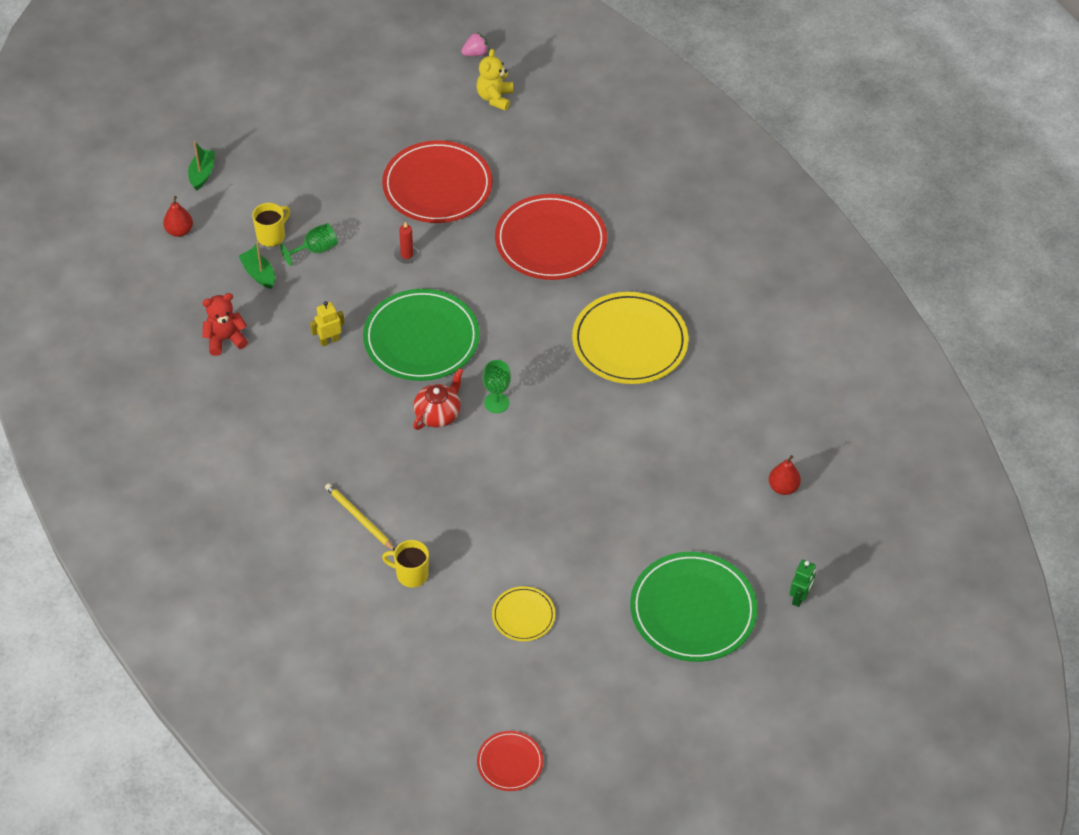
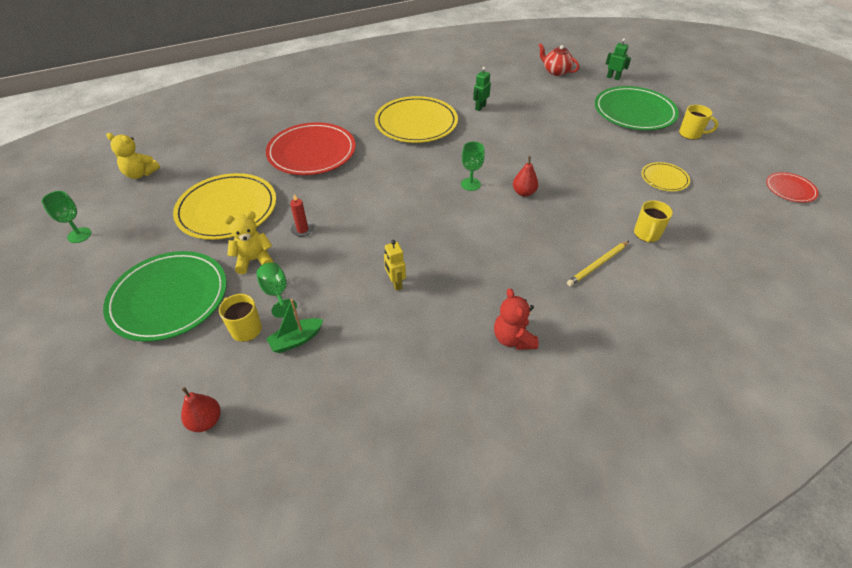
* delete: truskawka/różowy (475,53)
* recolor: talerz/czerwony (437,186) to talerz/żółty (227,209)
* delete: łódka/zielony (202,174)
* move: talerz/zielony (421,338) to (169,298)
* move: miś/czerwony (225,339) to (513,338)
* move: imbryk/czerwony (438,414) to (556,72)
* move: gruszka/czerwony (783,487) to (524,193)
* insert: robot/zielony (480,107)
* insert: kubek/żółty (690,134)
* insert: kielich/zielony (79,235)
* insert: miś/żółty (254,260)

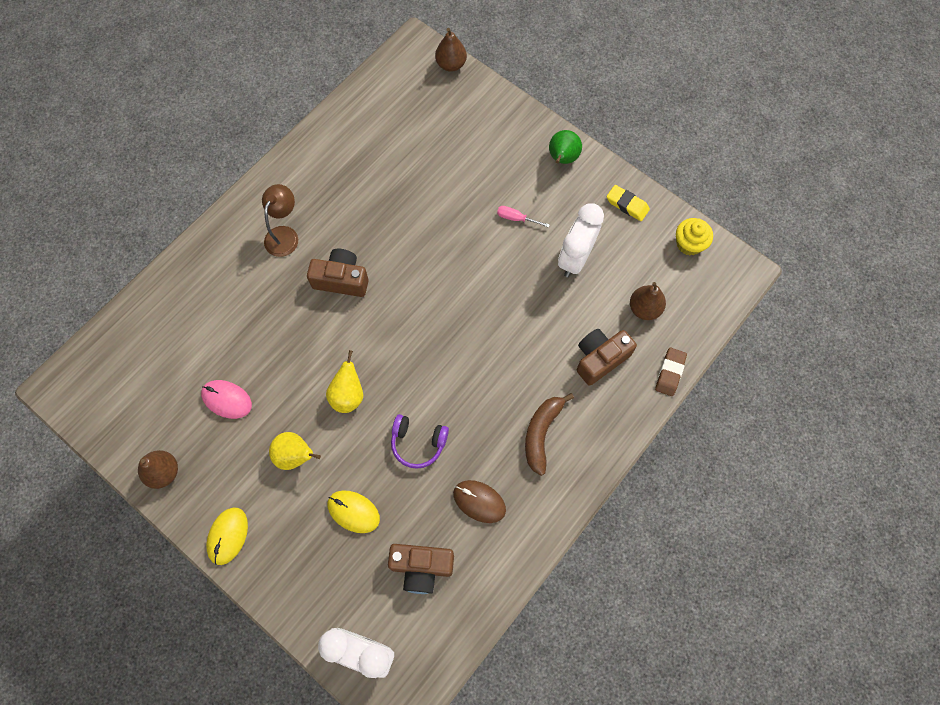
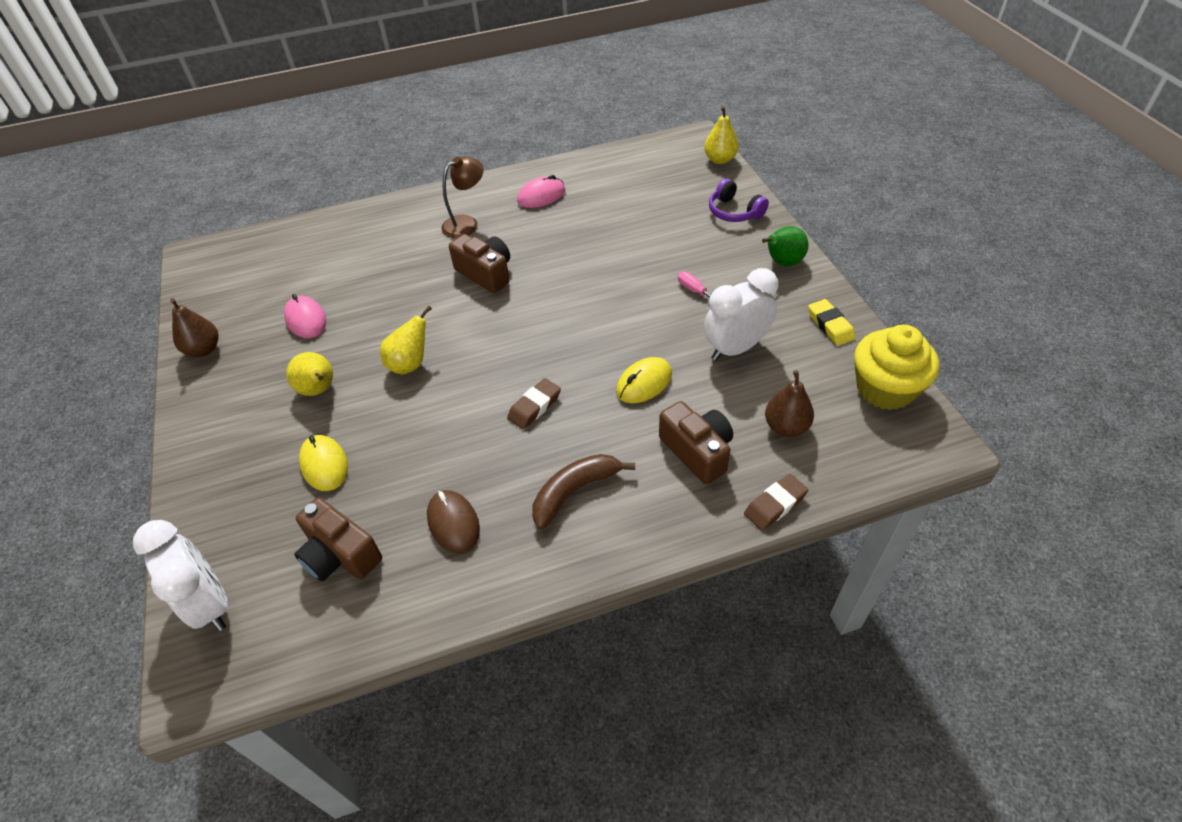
* recolor: gruszka/brązowy (451,64) to gruszka/żółty (720,160)
* resize: muffinka/żółty (689,244) = (885,389) x1.61
* rotate: aparat fotograficzny/brązowy (600,359) = (697,451) 60 degrees clockwise
* move: słuchawki/fioletowy (418,443) to (734,212)
* move: myszka/żółty (228,536) to (644,383)
* insert: myszka/różowy (541,196)
* insert: gumka do mazania/brązowy (534,407)

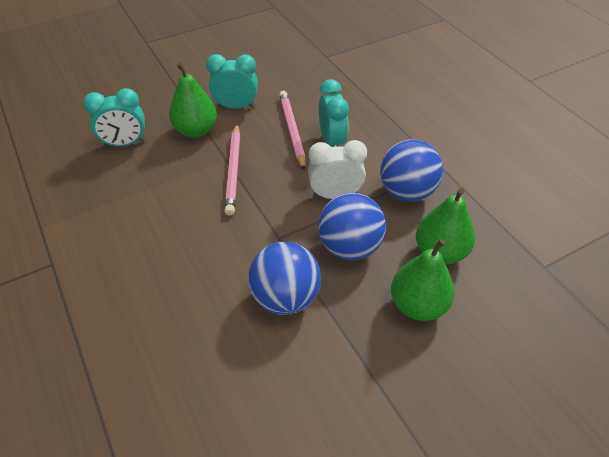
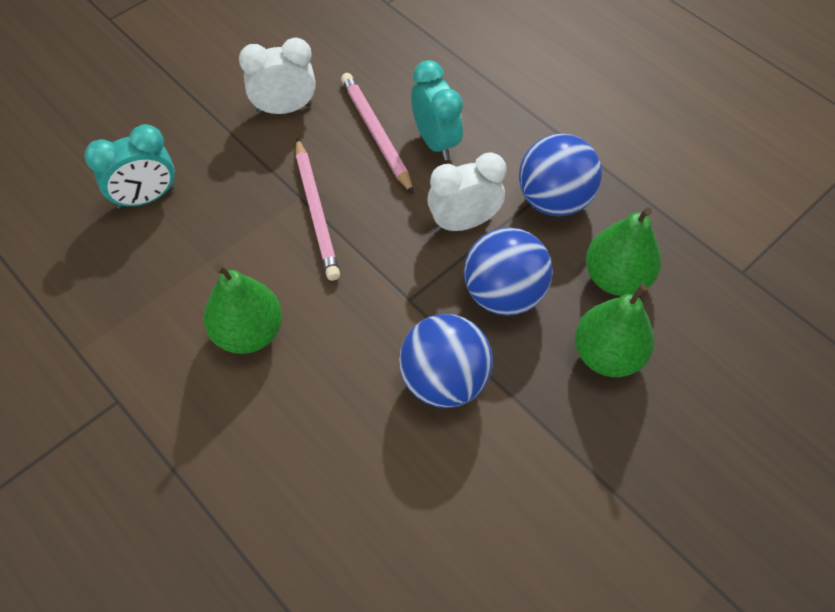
* recolor: budzik/turkusowy (236,106) to budzik/biały (284,109)
* move: gruszka/zielony (196,130) to (248,332)

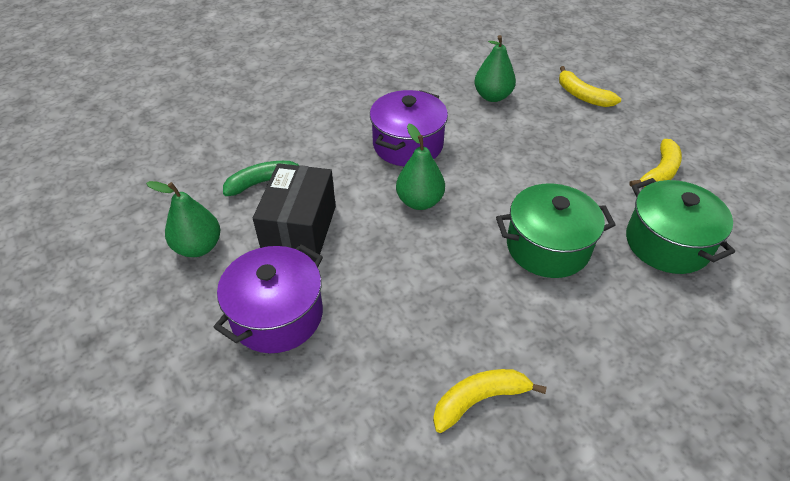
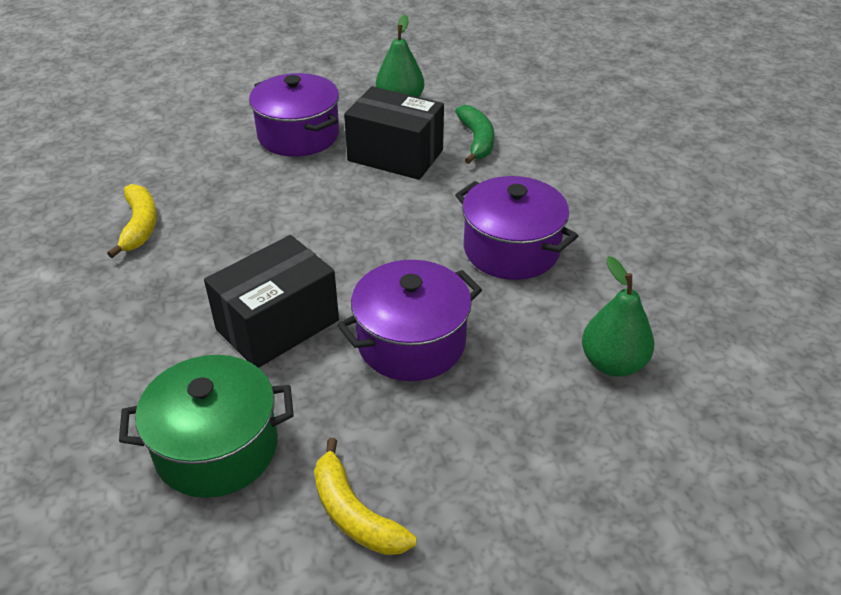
* delete: banan/żółty (582,95)
* delete: gruszka/zielony (419,201)
* replace: garnek/zielony (547,247) to pudełko/czarny (277,324)
* insert: garnek/fioletowy (411,342)

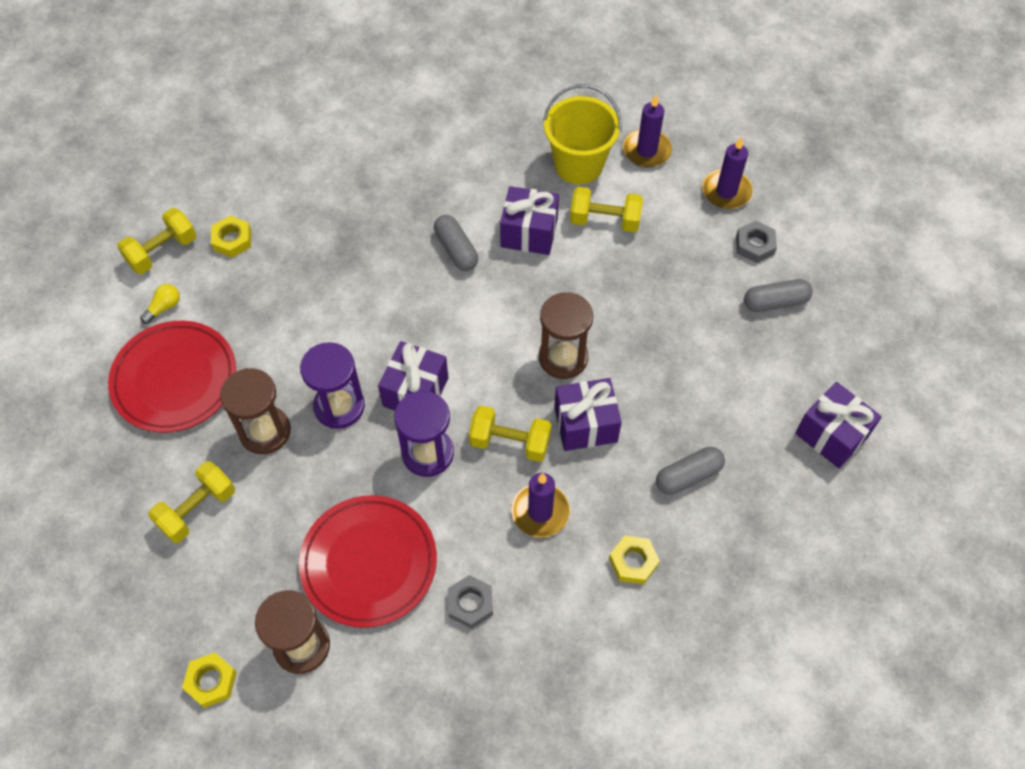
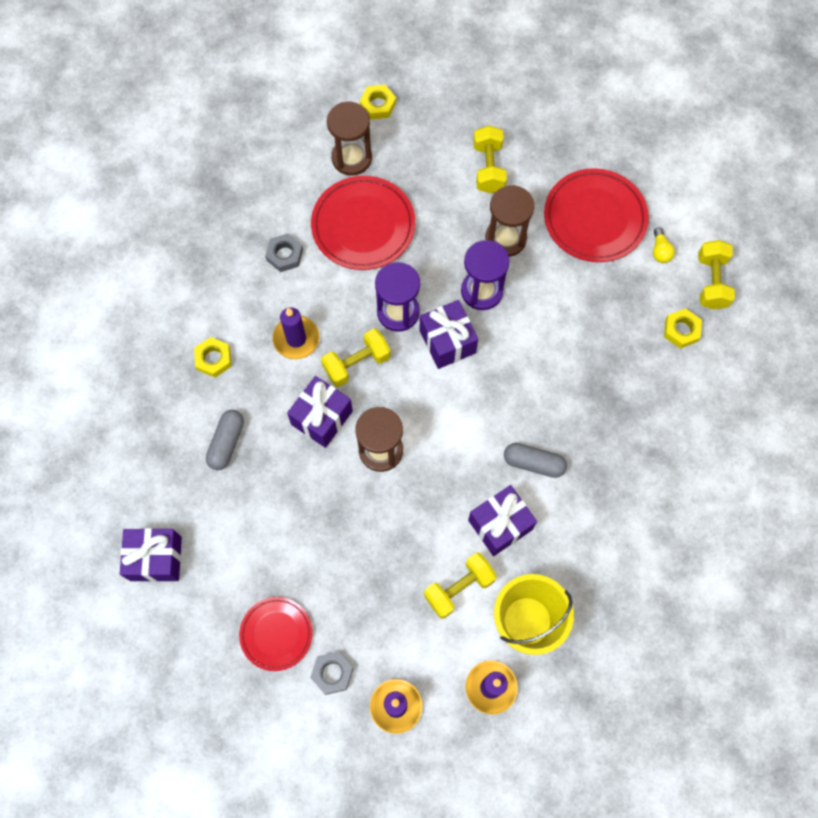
* replace: kapsułka/szary (775,302) to talerz/czerwony (276,634)

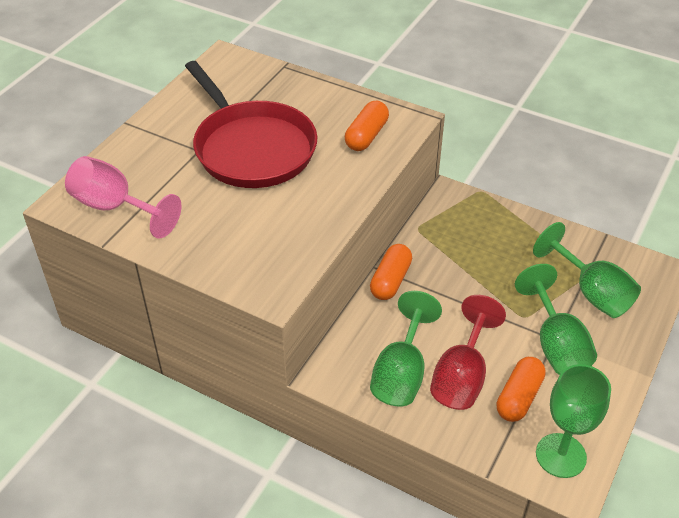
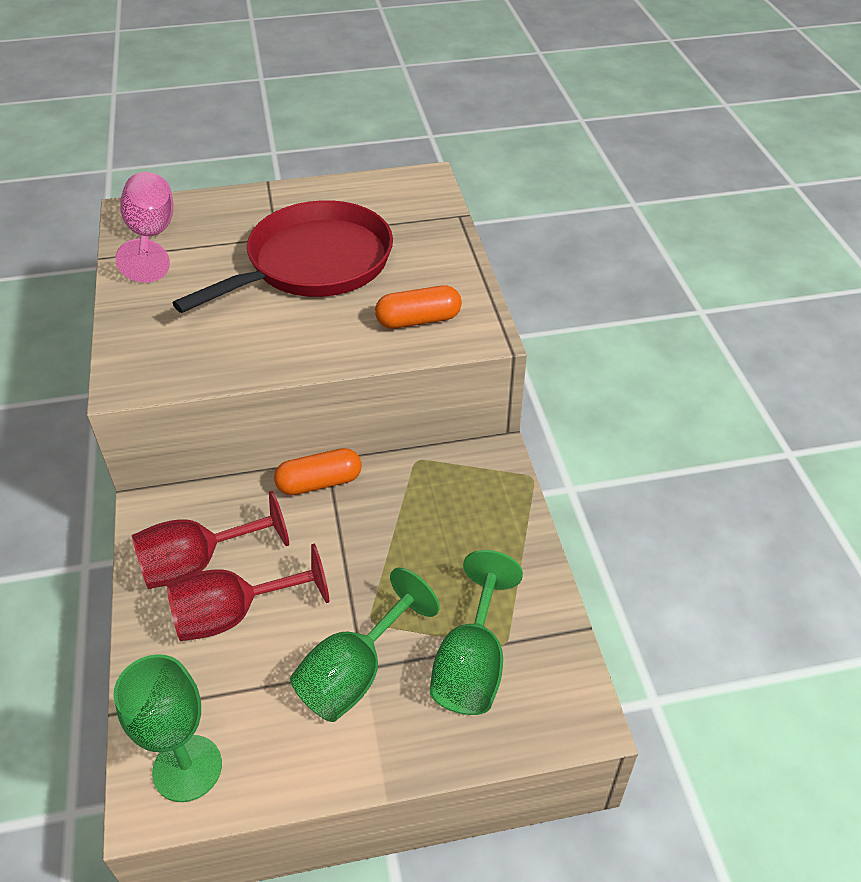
* rotate: patelnia/czerwony (252,148) = (314,263) 150 degrees counterclockwise
* recolor: kielich/zielony (401,373) to kielich/czerwony (198,563)
* delete: kapsułka/pomarańczowy (519,397)

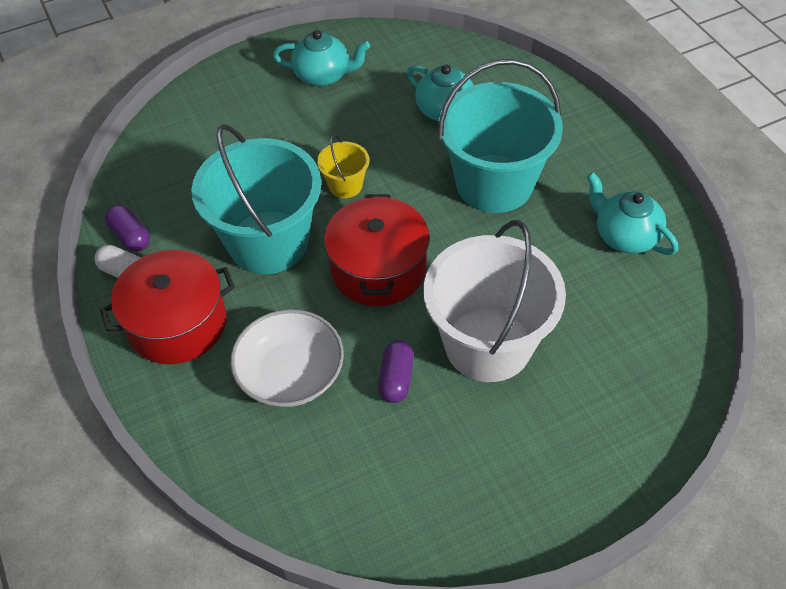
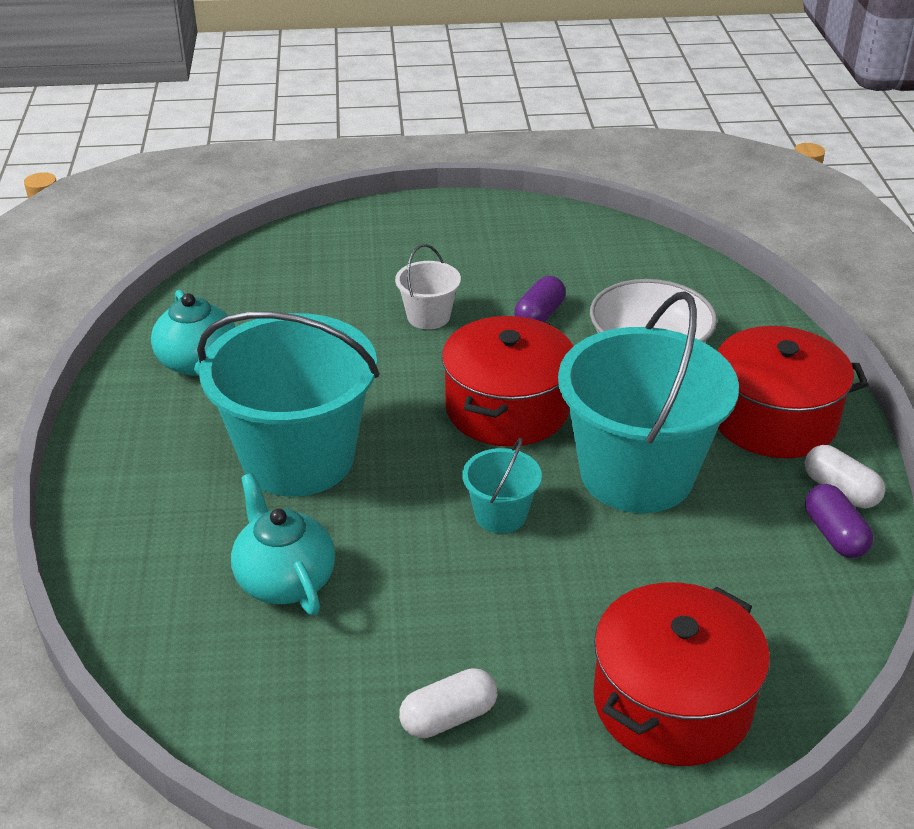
* replace: imbryk/turkusowy (323,75) to kapsułka/biały (448,717)
* recolor: wiadro/żółty (345,185) to wiadro/turkusowy (500,515)
* resize: wiadro/biały (488,344) = (428,316) x0.44
* insert: garnek/czerwony (672,702)

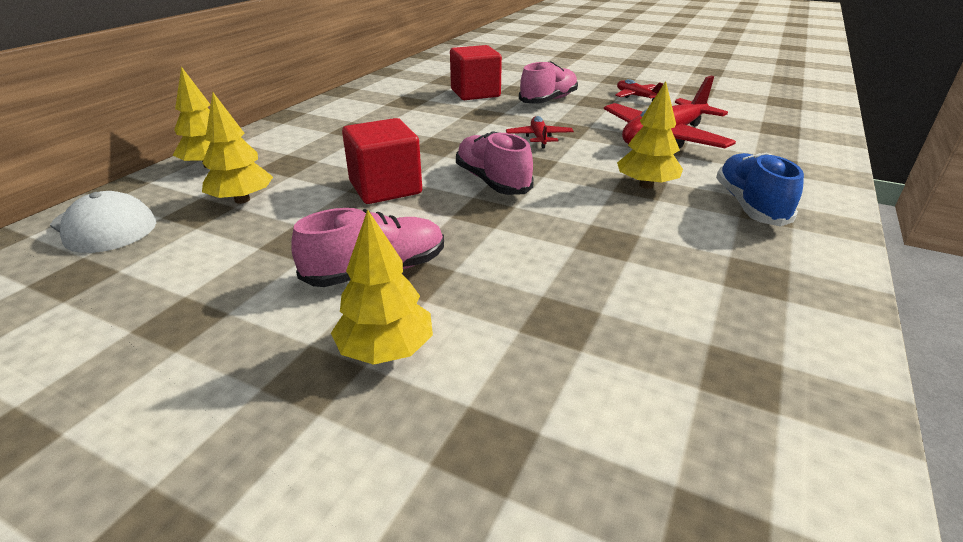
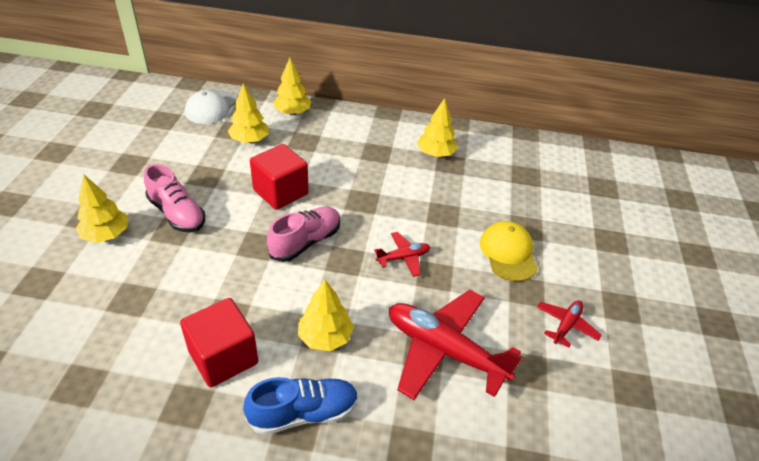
* move: sześcian/czerwony (475,93) to (223,357)
* replace: but/różowy (548,100) to czapka/żółty (508,253)
* insert: drzewko/żółty (435,154)

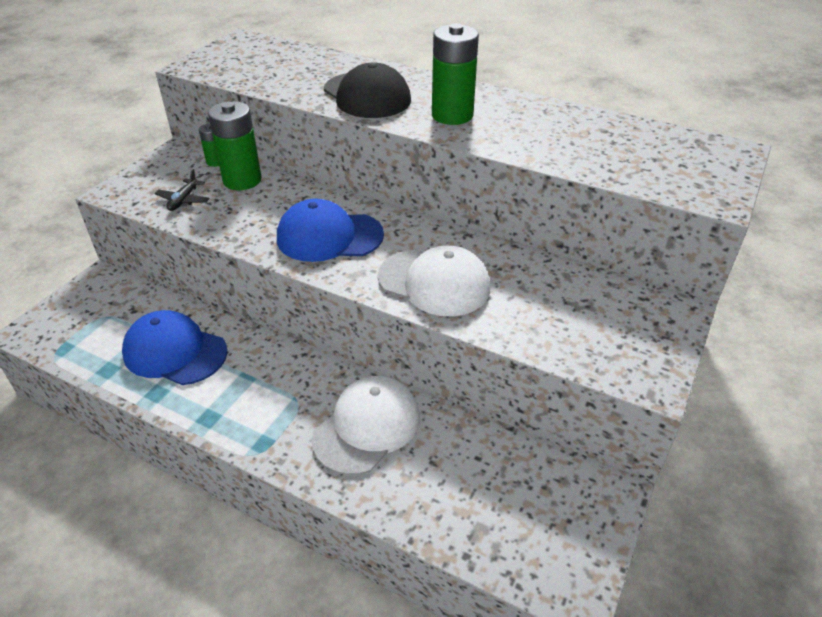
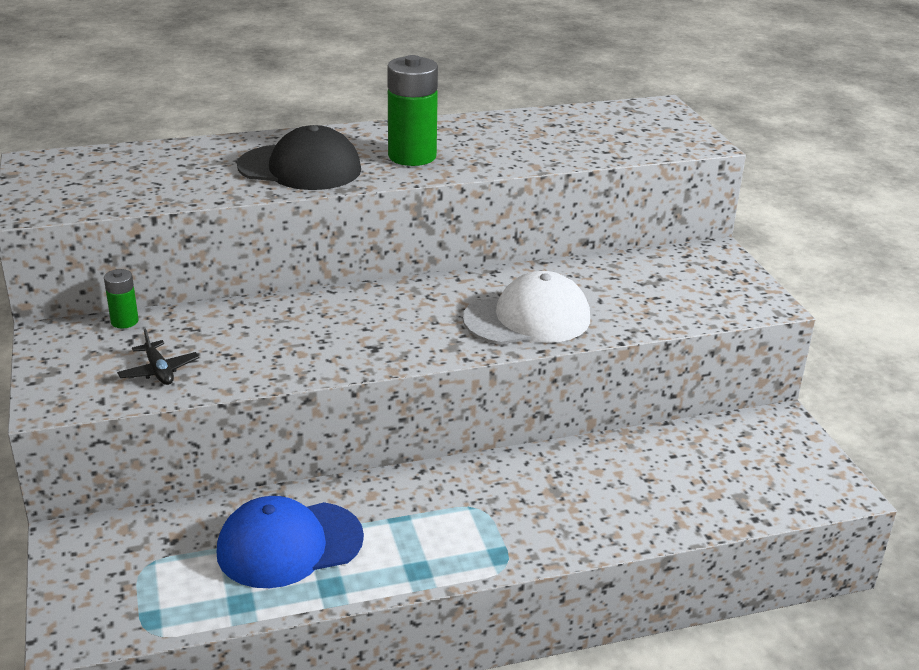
* delete: bateria/zielony (242,180)
* delete: czapka/niebieski (329,237)
* delete: czapka/biały (367,427)

